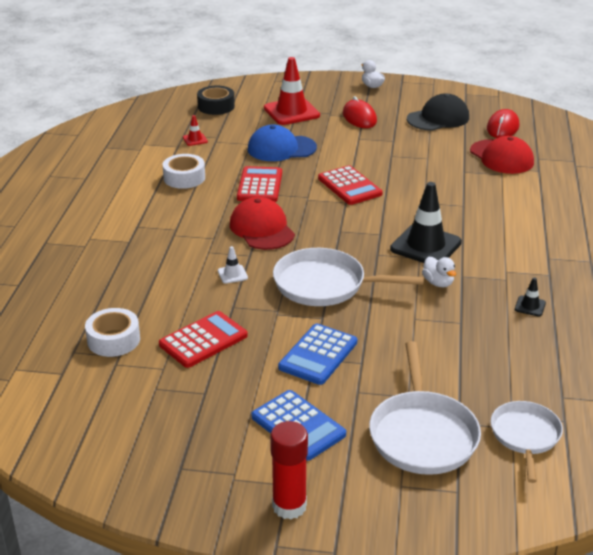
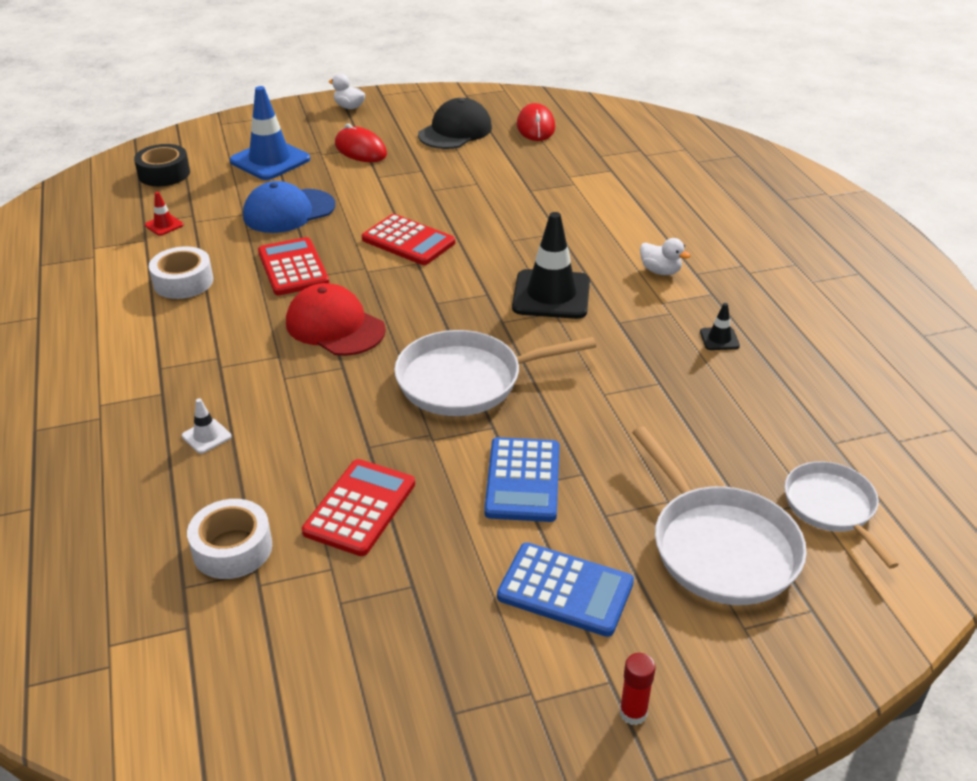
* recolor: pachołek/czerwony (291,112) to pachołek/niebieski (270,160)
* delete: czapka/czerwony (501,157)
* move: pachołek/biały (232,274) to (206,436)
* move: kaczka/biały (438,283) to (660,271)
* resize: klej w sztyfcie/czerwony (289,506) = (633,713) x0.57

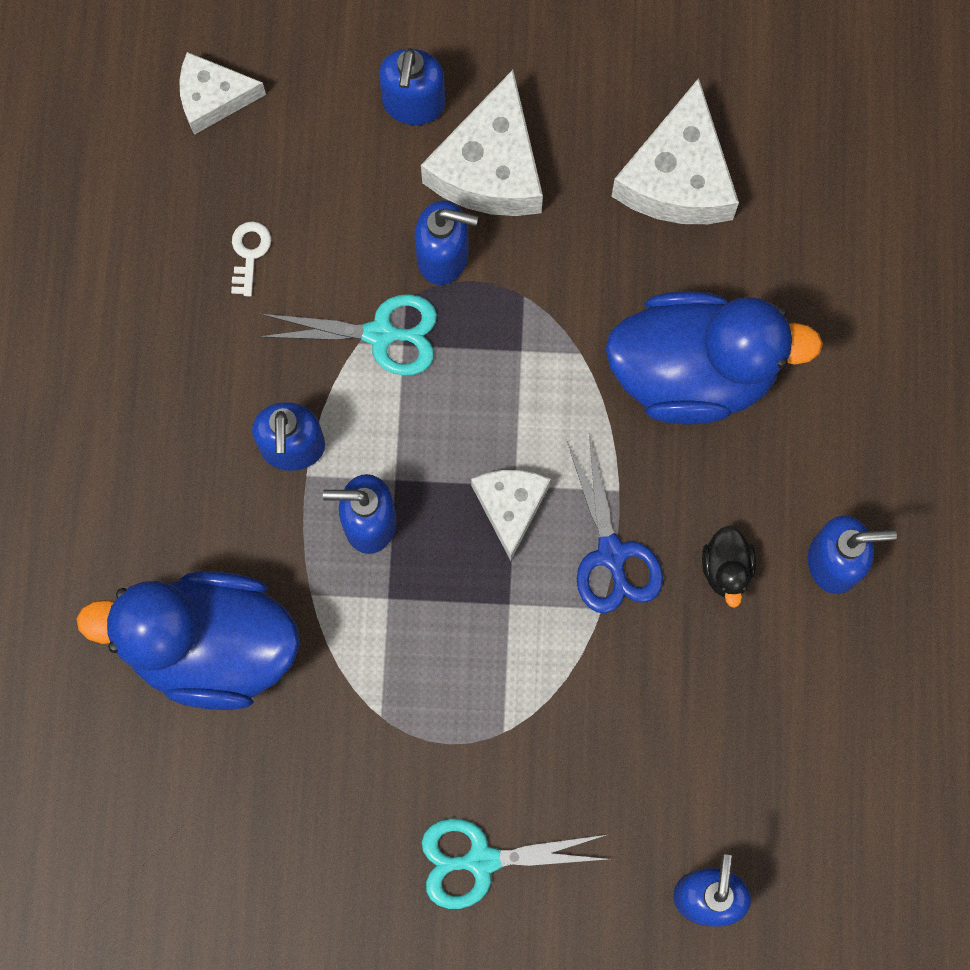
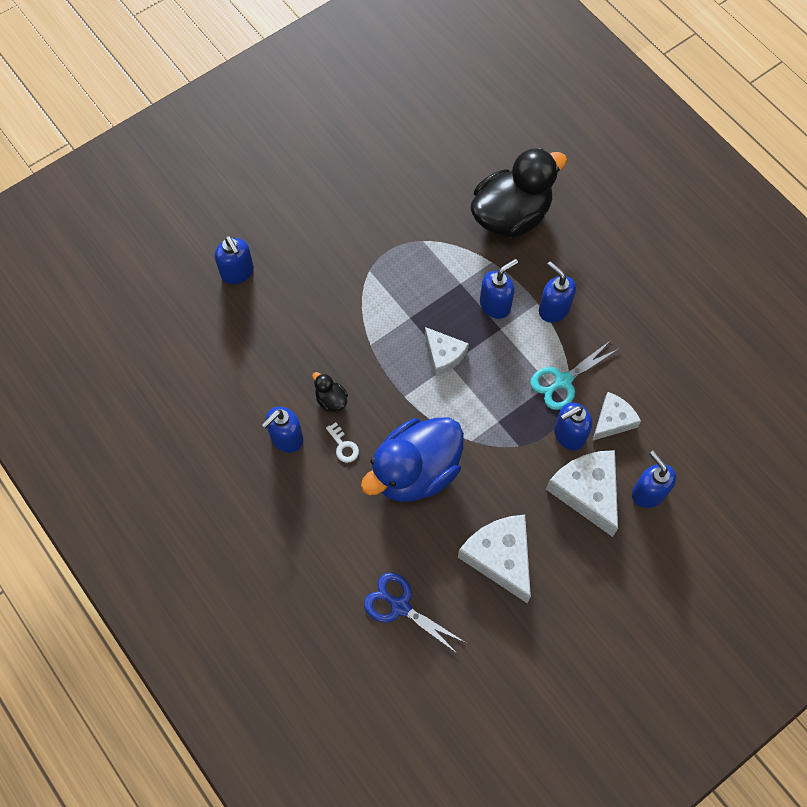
* move: ser/biały (213,98) to (613,420)
* move: klucz/biały (249,253) to (343,446)
* move: nożyczki/niebieski (611,554) to (400,606)
* recolor: kaczka/niebieski (212,647) to kaczka/czarny (511,216)
* delete: nożyczki/turkusowy (481,860)

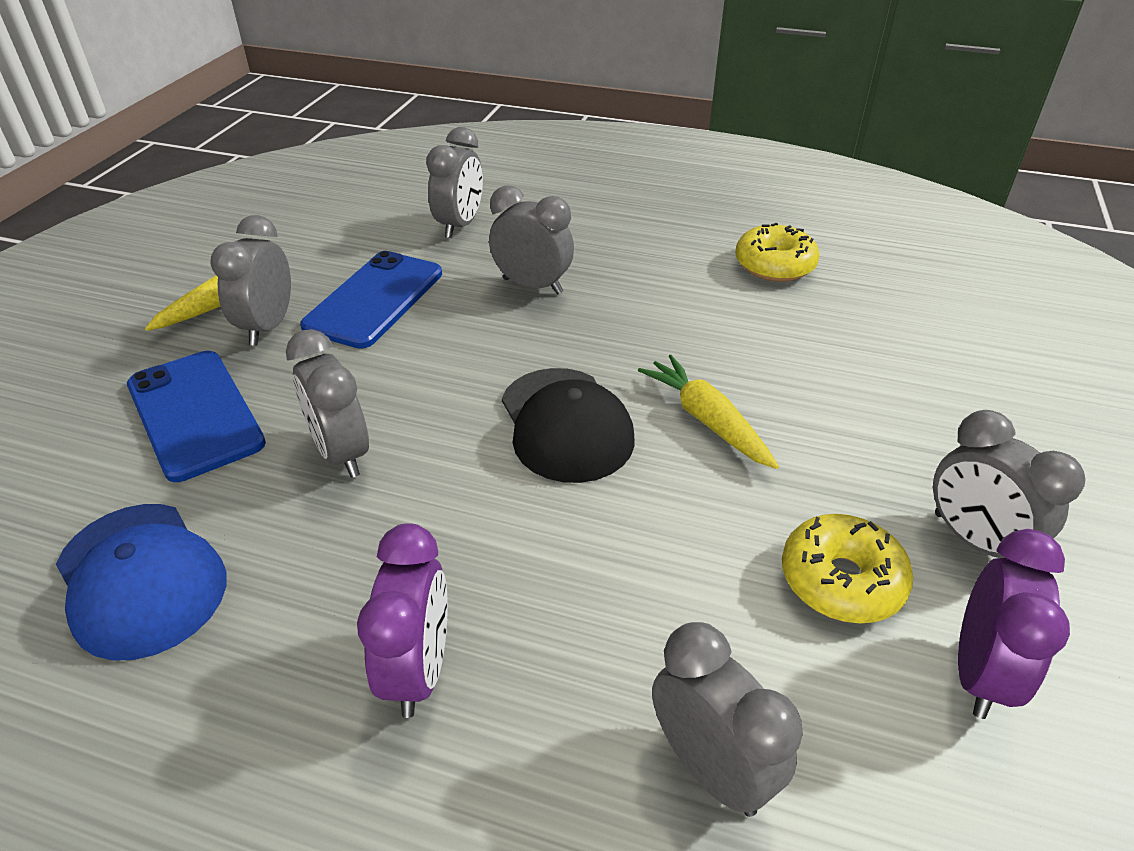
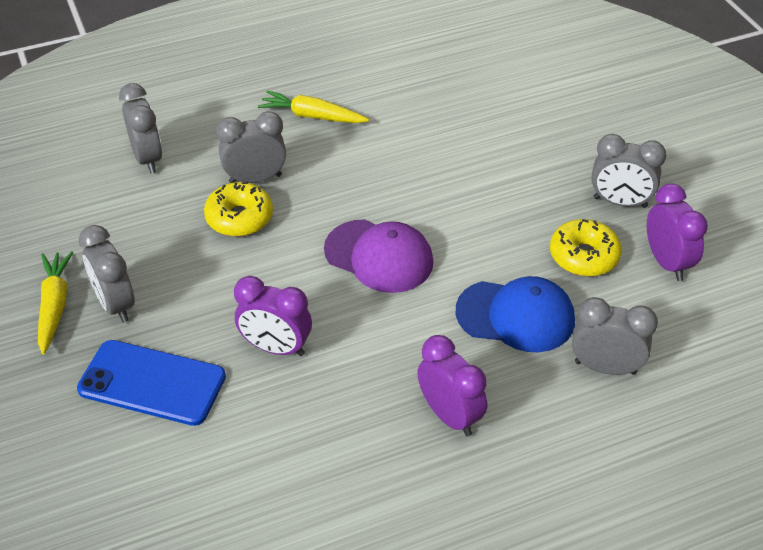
* move: donut/żółty (774,265) to (239,218)
* delete: telefon/niebieski (374,299)
* recolor: budzik/szary (341,453) to budzik/fioletowy (276,348)
* move: marchewka/żółty (707,420) to (312,116)
* recolor: czapka/czarny (566,424) to czapka/fioletowy (379,256)
* move: czapka/niebieski (141,579) to (516,316)

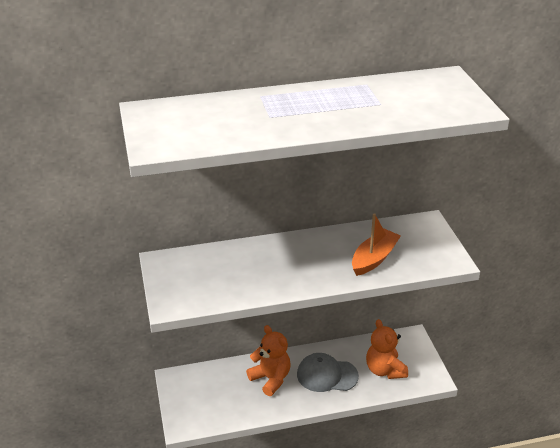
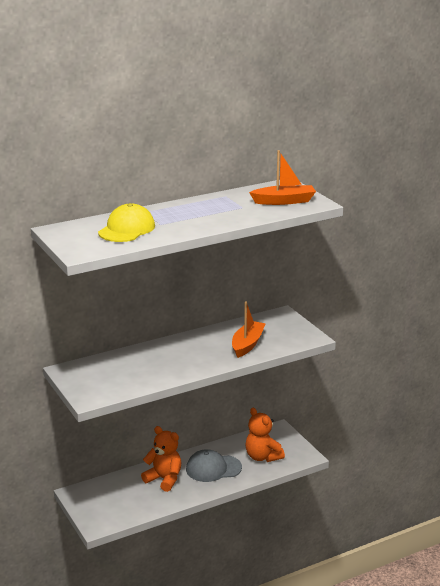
* insert: łódka/pomarańczowy (284,201)
* insert: czapka/żółty (126,229)

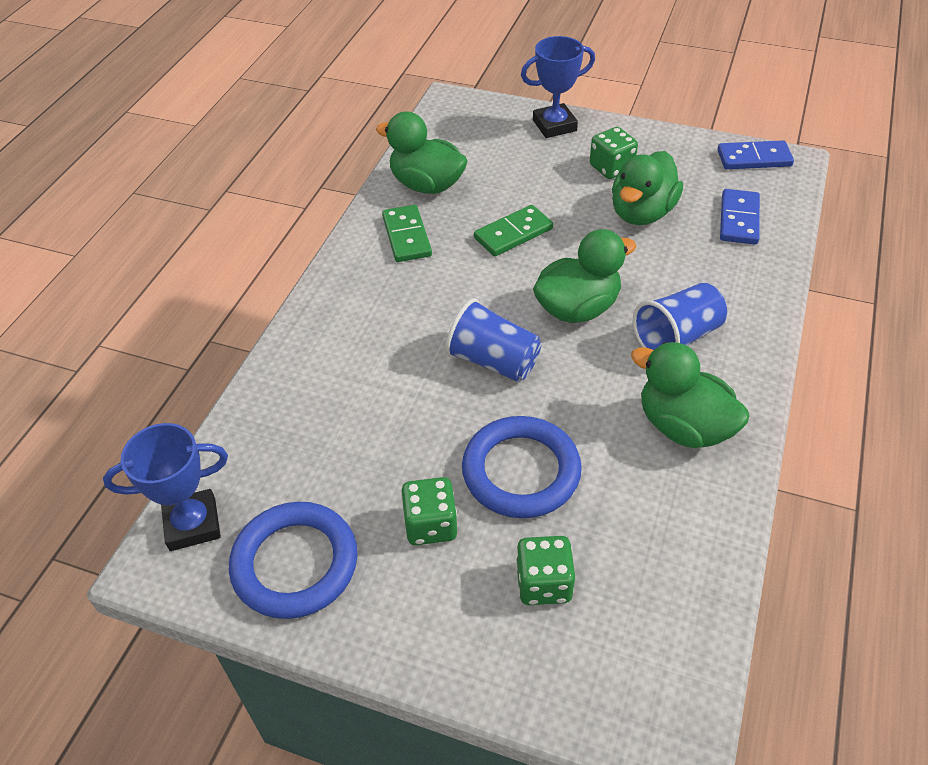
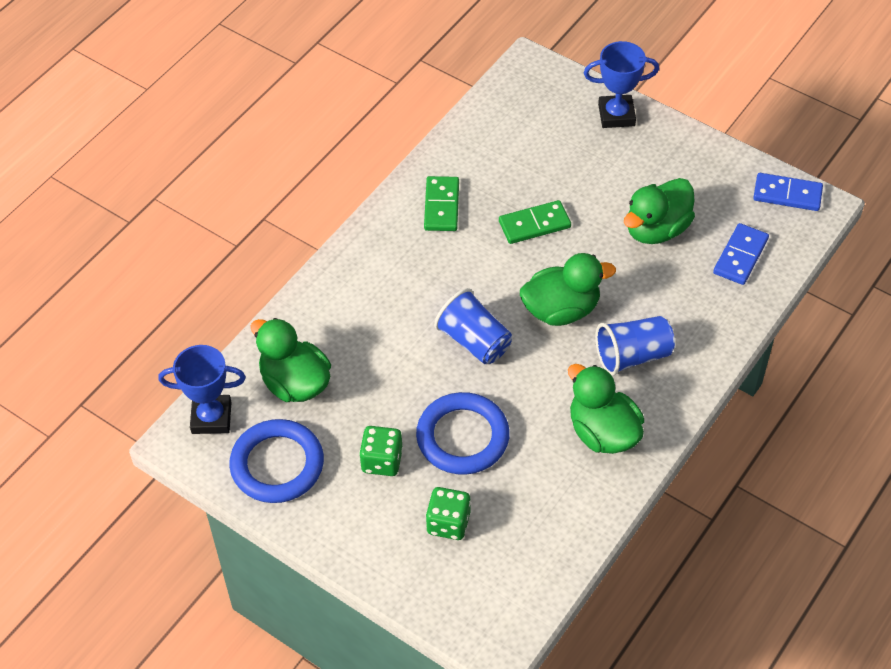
* move: kaczka/zielony (426,185) to (295,383)
* delete: kostka do gry/zielony (611,168)

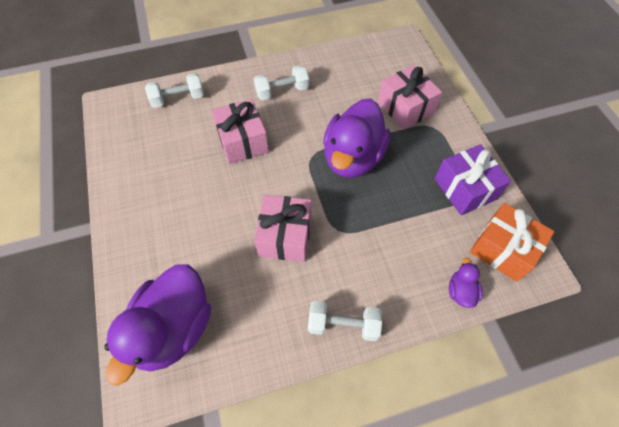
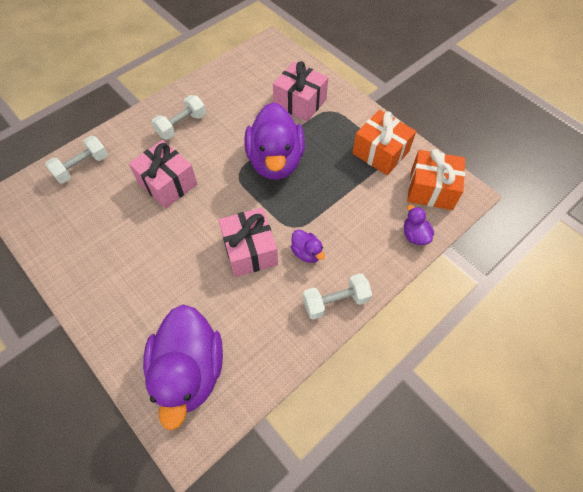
* recolor: prezent/fioletowy (465,189) to prezent/pomarańczowy (380,152)
* insert: kaczka/fioletowy (307,252)

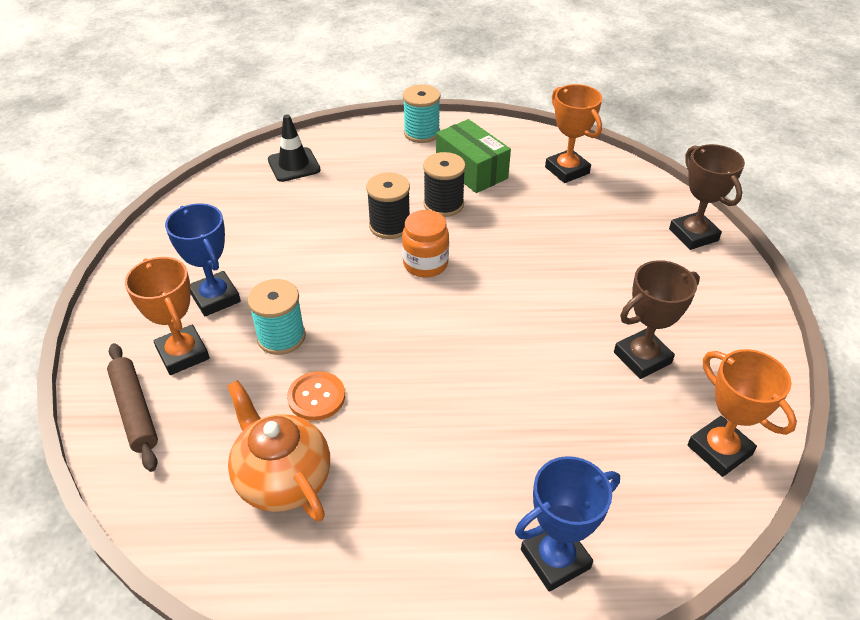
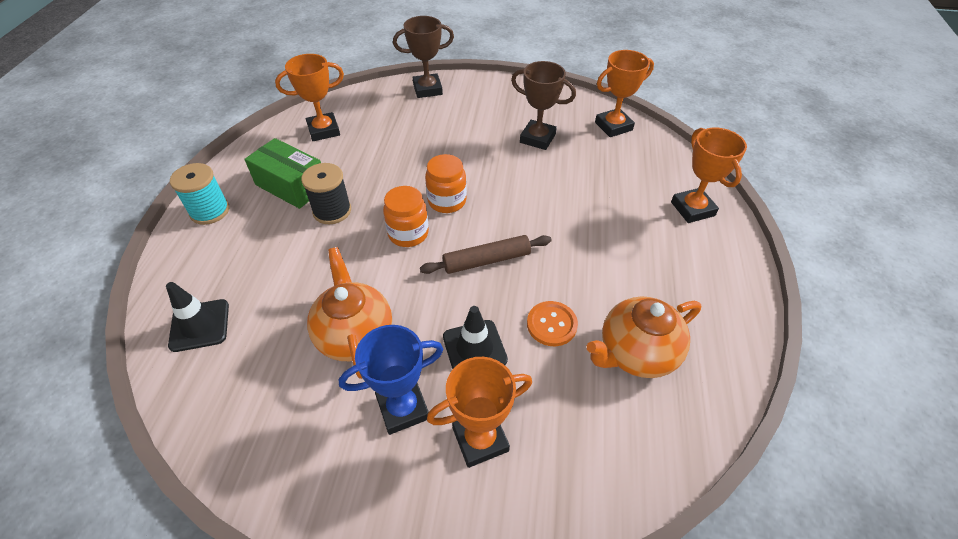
* rotate: pudełko/zielony (471,170) = (291,185) 60 degrees clockwise
* delete: szpulka/czarny (390,226)
* rotate: puchar/brązowy (642,358) = (537,138) 45 degrees counterclockwise
* replace: szpulka/turkusowy (281,337) to pachołek/czarny (474,348)
* move: wałek do ciasta/brązowy (134,410) to (486,260)
* recolor: puchar/niebieski (555,559) to puchar/pomarańczowy (692,209)
* insert: słoik/pomarańczowy (447,201)
* insert: imbryk/pomarańczowy (355,335)

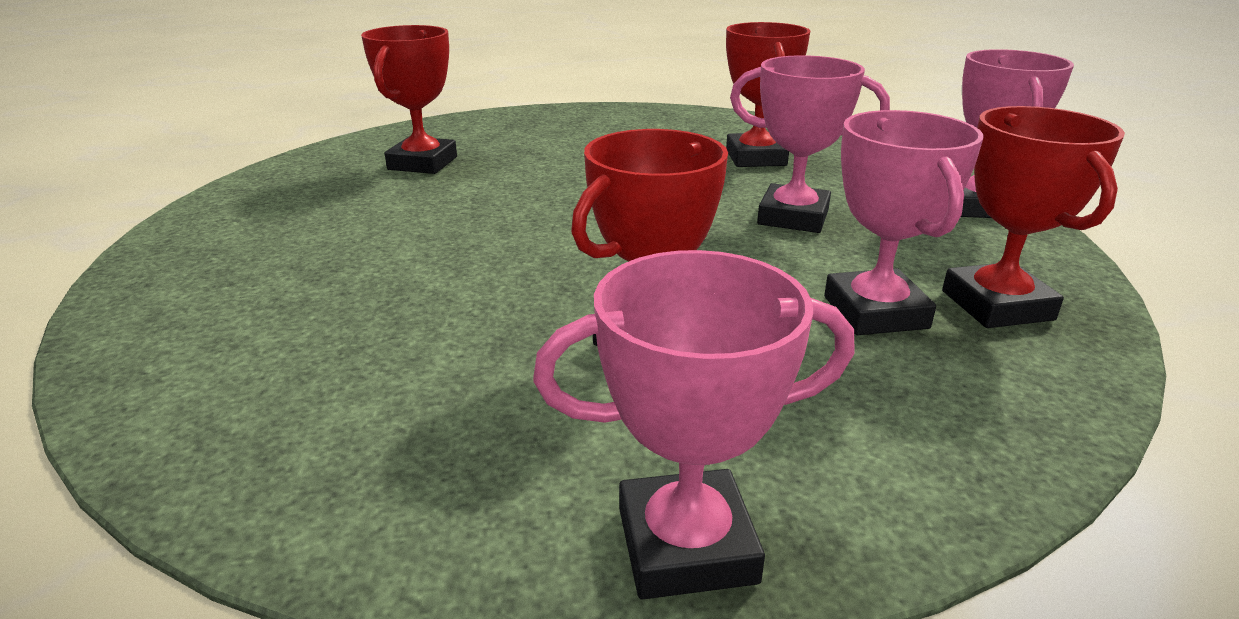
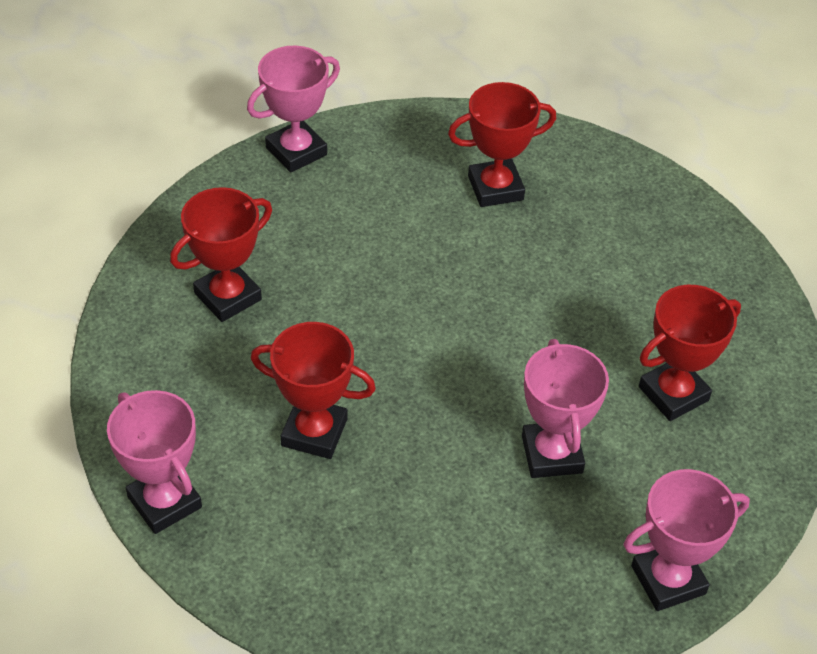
* move: puchar/czerwony (997,305) to (228,296)
* move: puchar/różowy (875,312) to (296,151)

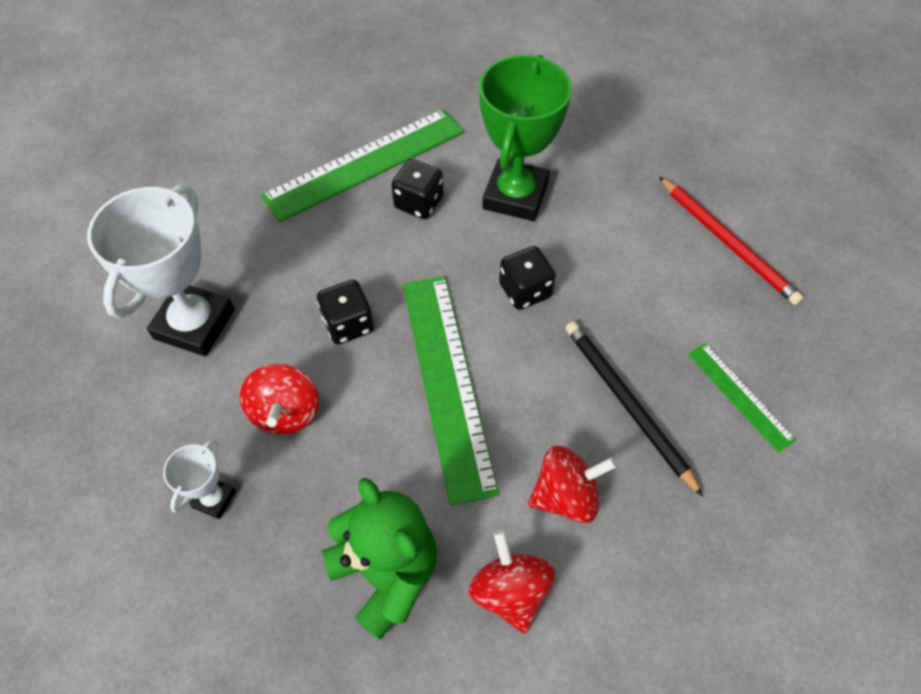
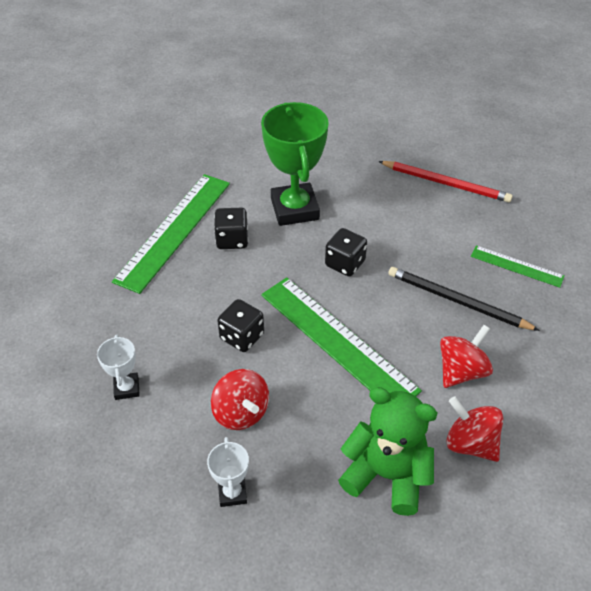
* resize: puchar/biały (194,324) = (127,388) x0.48

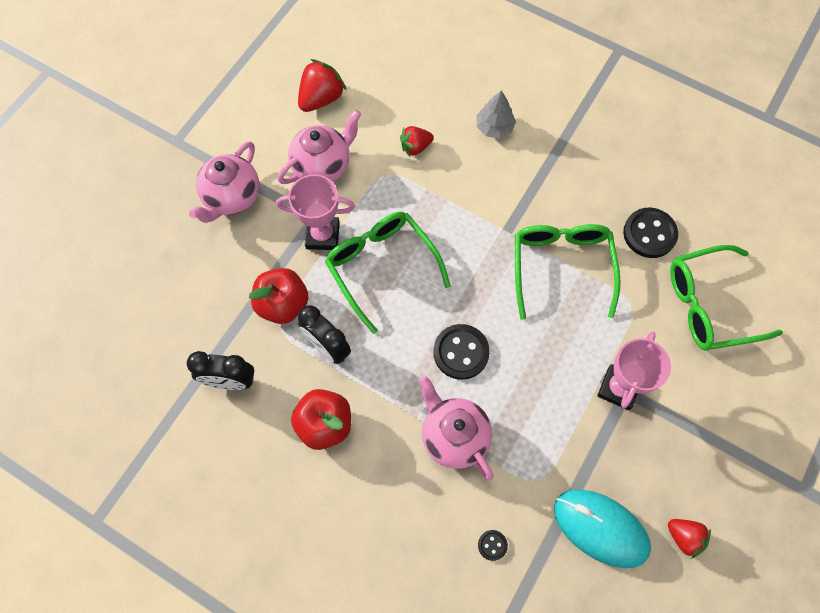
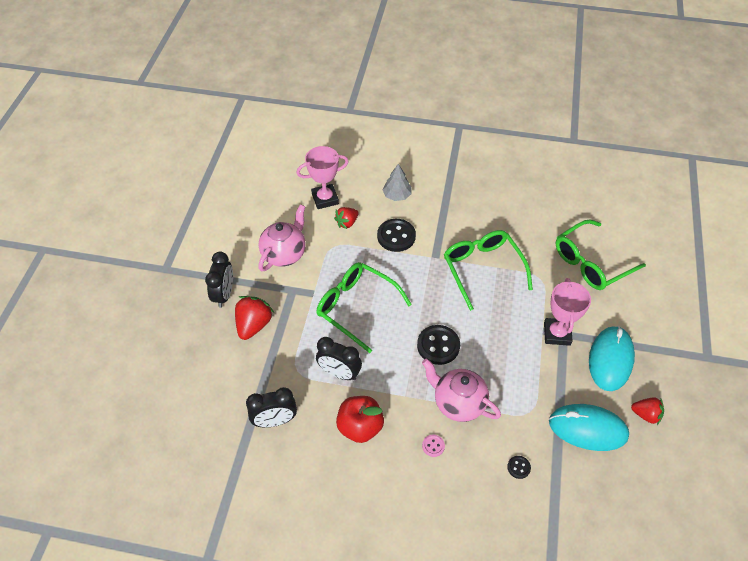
* move: truskawka/czerwony (321,98) to (254,325)
* replace: imbryk/różowy (232,197) to budzik/czarny (224,294)
* move: puchar/różowy (322,235) to (325,199)
* move: guzik/czarny (649,234) to (396,236)
* delete: jabłko/czerwony (283,304)
* insert: myszka/turkusowy (610,360)
* insert: guzik/różowy (433,446)

